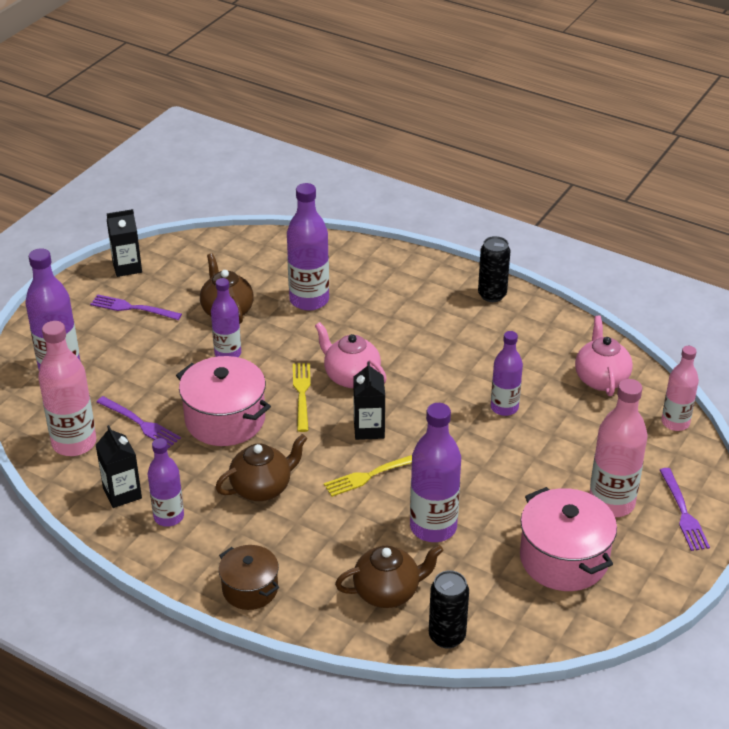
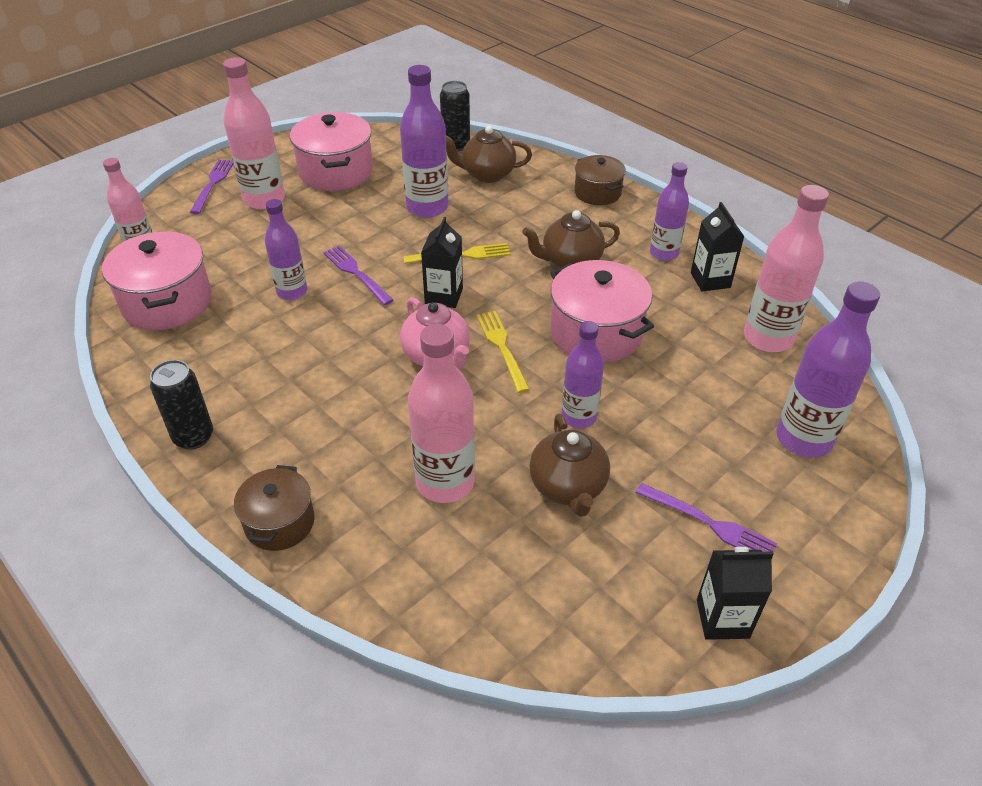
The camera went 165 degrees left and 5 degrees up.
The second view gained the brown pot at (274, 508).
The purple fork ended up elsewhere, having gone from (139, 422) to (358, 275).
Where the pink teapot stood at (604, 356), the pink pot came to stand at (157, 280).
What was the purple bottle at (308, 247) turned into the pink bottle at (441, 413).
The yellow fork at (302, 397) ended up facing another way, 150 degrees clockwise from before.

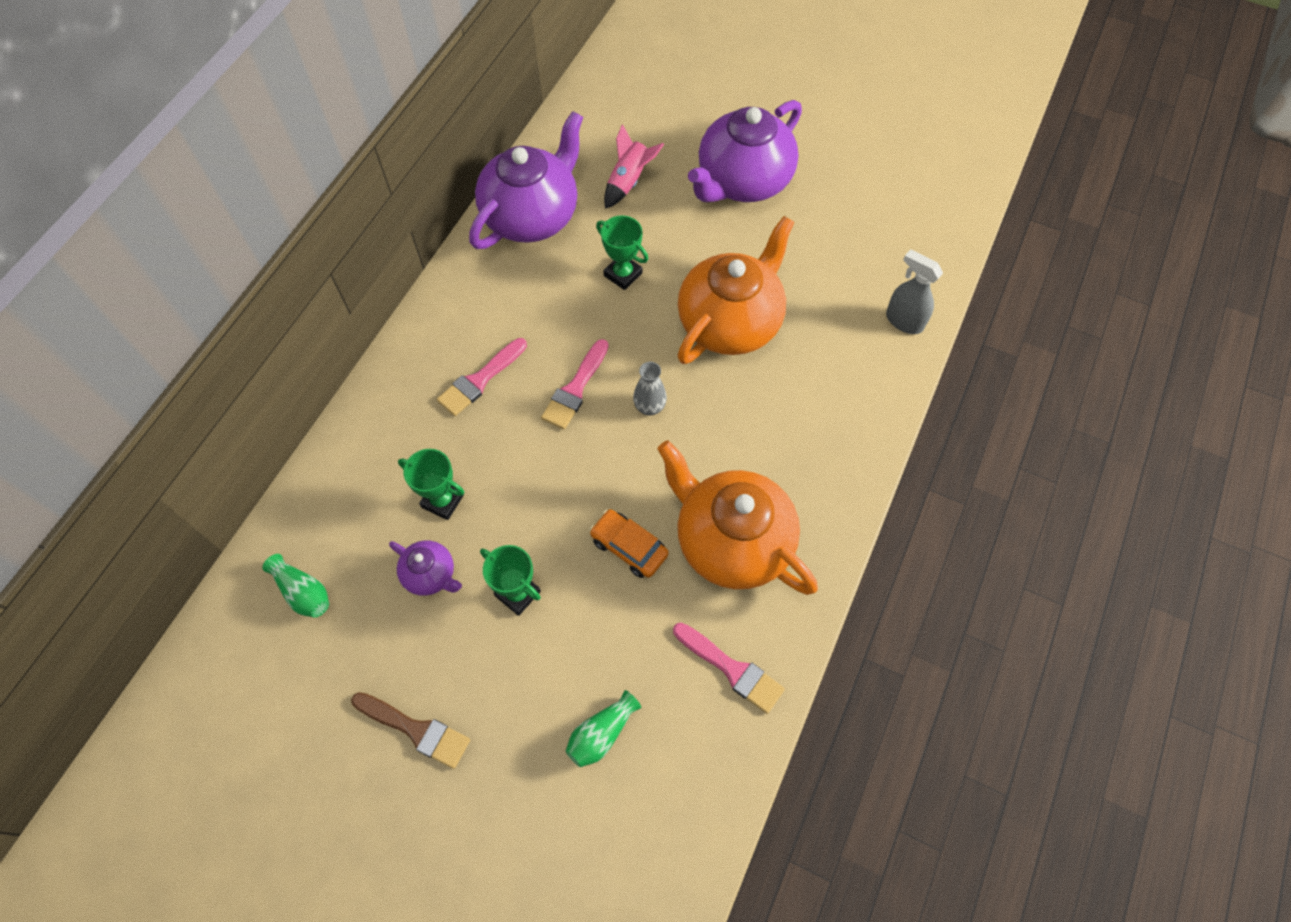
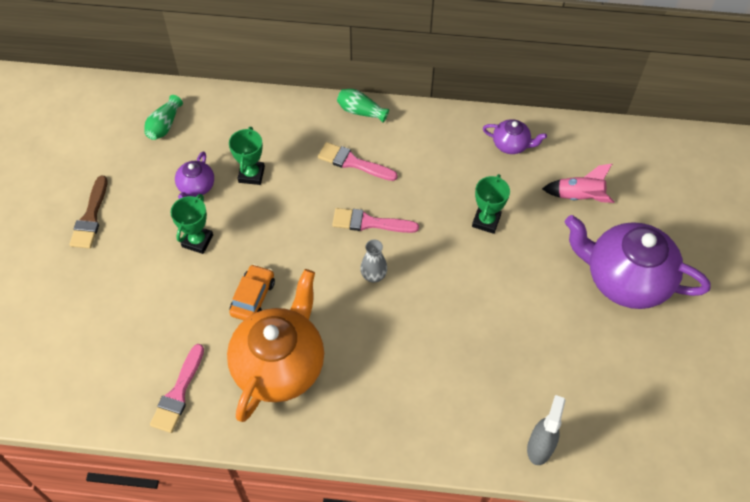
The camera went 70 degrees right and 5 degrees down.
The second view lost the orange teapot at (736, 290).
The green vase ended up elsewhere, having gone from (603, 728) to (363, 106).
The size of the purple teapot at (526, 180) changed by a factor of 0.46.

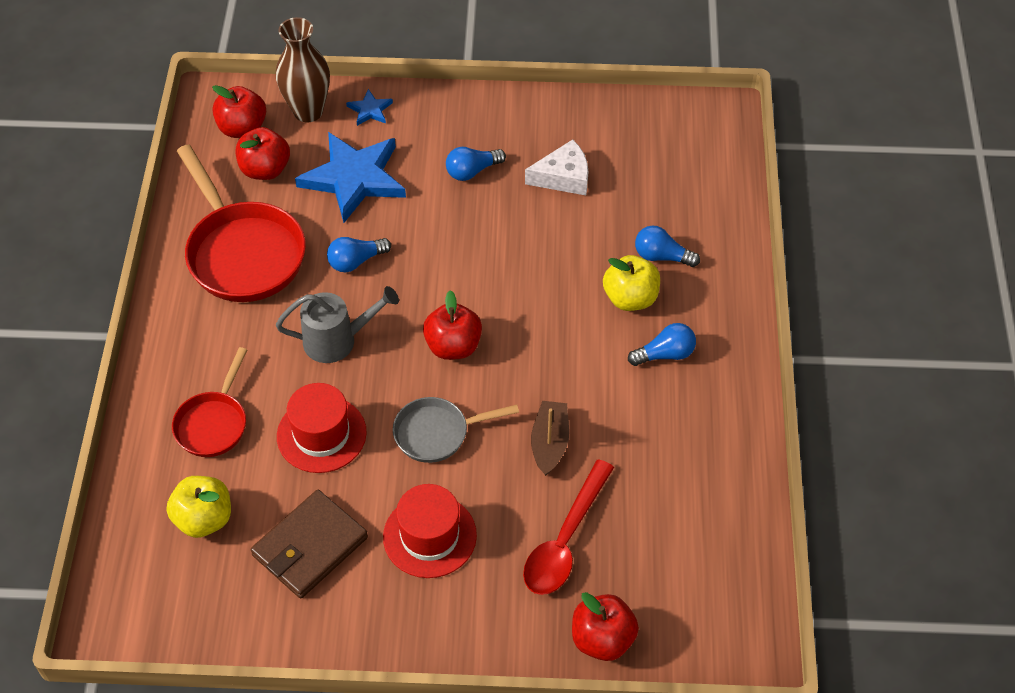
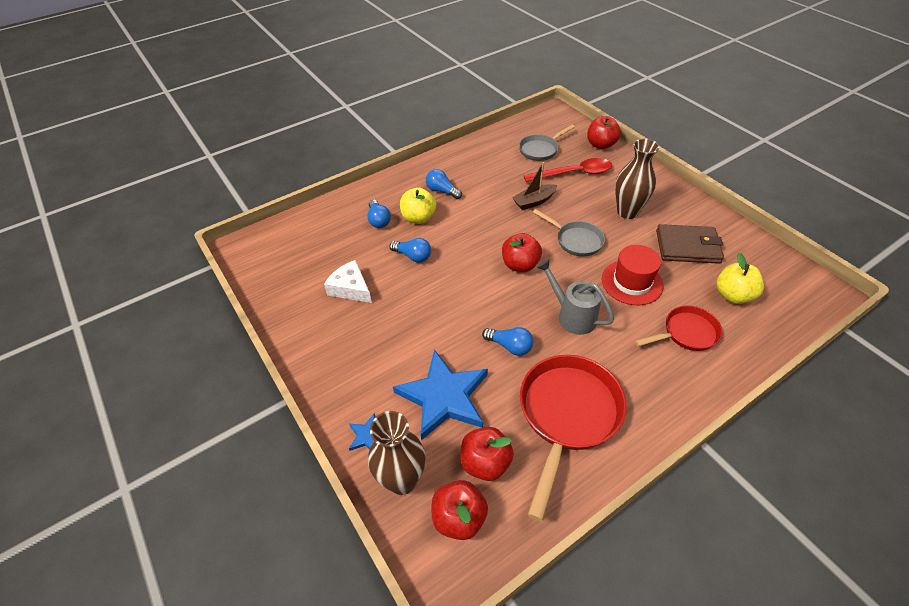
The camera went 125 degrees left and 5 degrees down.
The second view gained the grey pan at (547, 142).
The blue light bulb ended up elsewhere, having gone from (476, 164) to (410, 250).
Where the red hat stood at (430, 531), the brown vase came to stand at (637, 179).

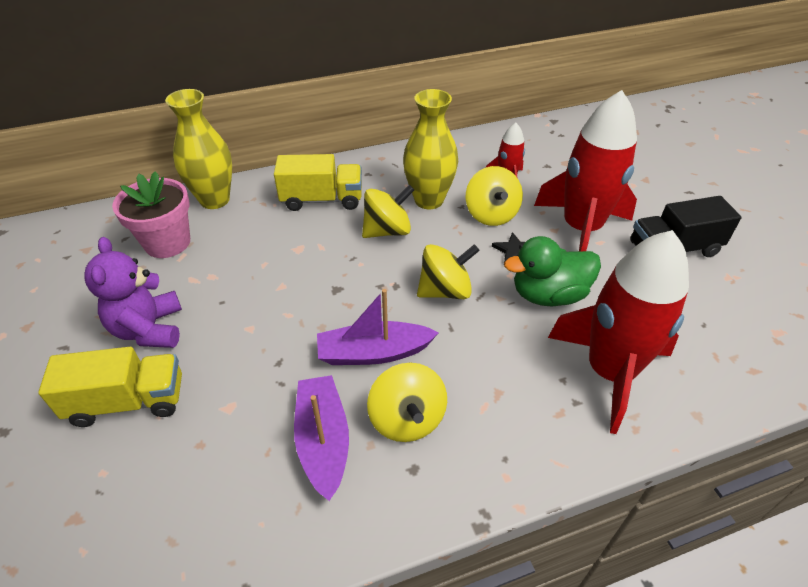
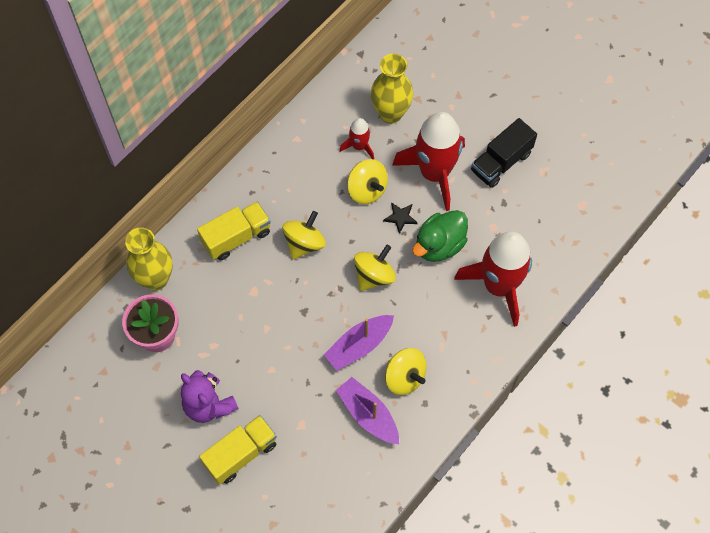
The camera went 30 degrees left and 20 degrees up.
The yellow vase ended up elsewhere, having gone from (430, 149) to (392, 88).

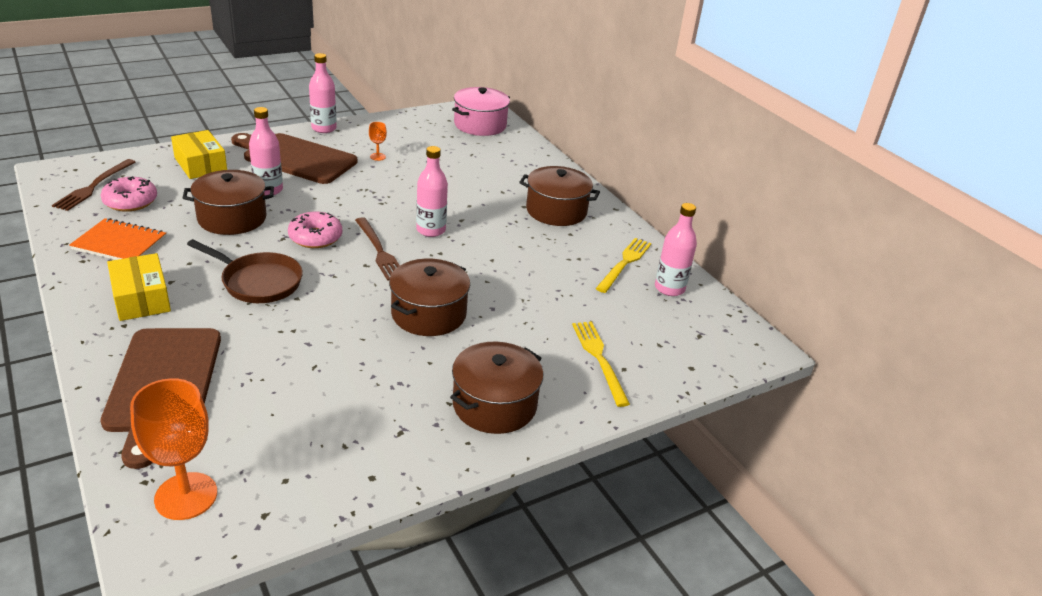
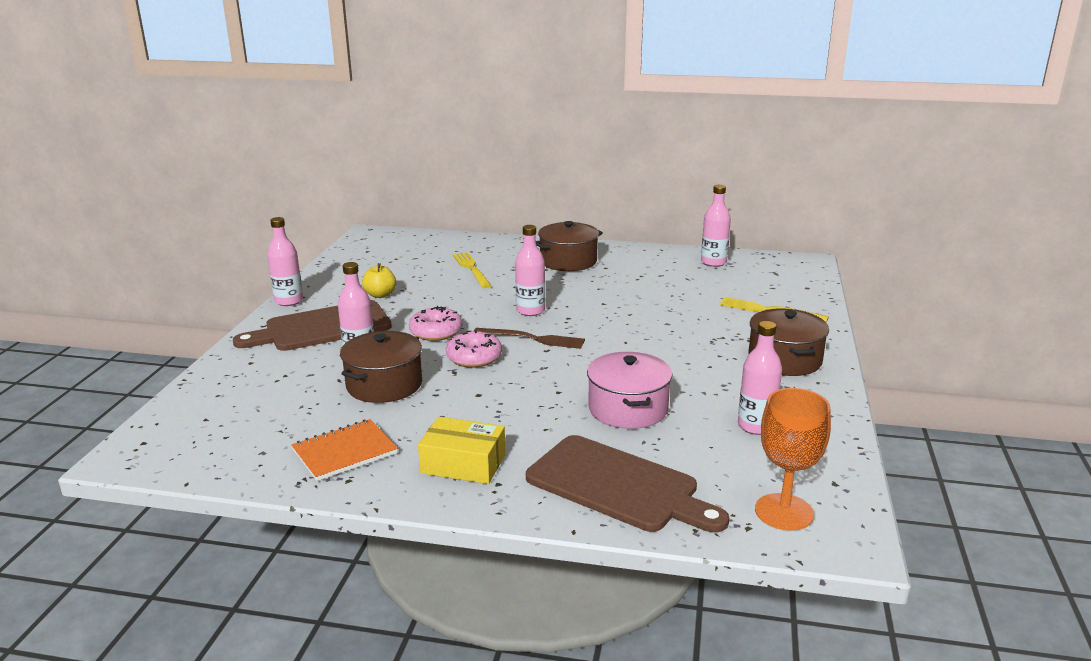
The camera went 45 degrees left and 10 degrees down.
The second view lost the brown fork at (93, 185).
The second view lost the yellow box at (199, 154).
The second view lost the brown pan at (245, 271).
The second view lost the brown pot at (429, 297).
The second view gained the pink bottle at (760, 378).
The pink donut ended up elsewhere, having gone from (128, 194) to (435, 323).
The pink pot ended up elsewhere, having gone from (481, 111) to (630, 390).
The yellow fork ended up elsewhere, having gone from (624, 265) to (472, 270).
Where the orange goblet stood at (378, 141), the yellow apple came to stand at (379, 280).

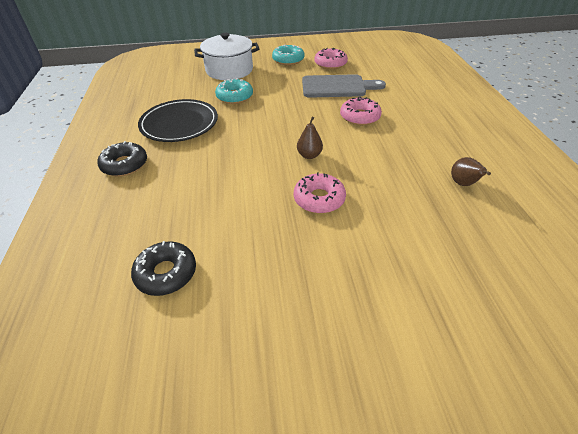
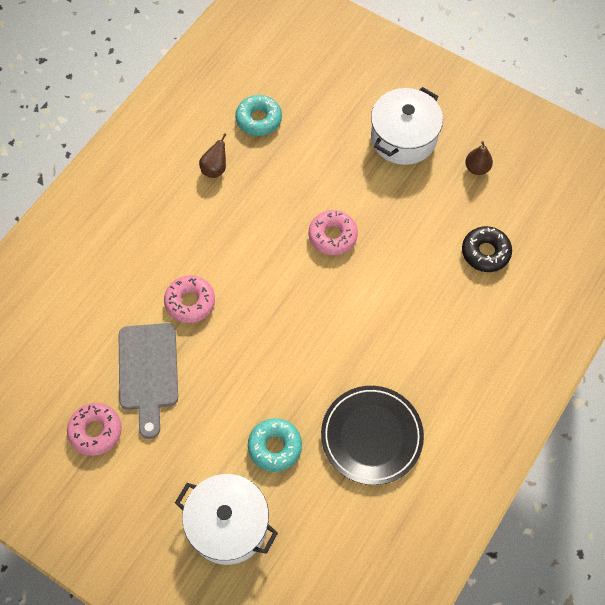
The camera went 140 degrees left and 20 degrees up.
The second view lost the black donut at (122, 158).
The second view gained the white pot at (407, 126).
The turquoise donut ended up elsewhere, having gone from (288, 54) to (258, 115).
The brown pear ended up elsewhere, having gone from (310, 138) to (479, 158).
The grey cutting board at (344, 86) ended up facing another way, 135 degrees counterclockwise from before.

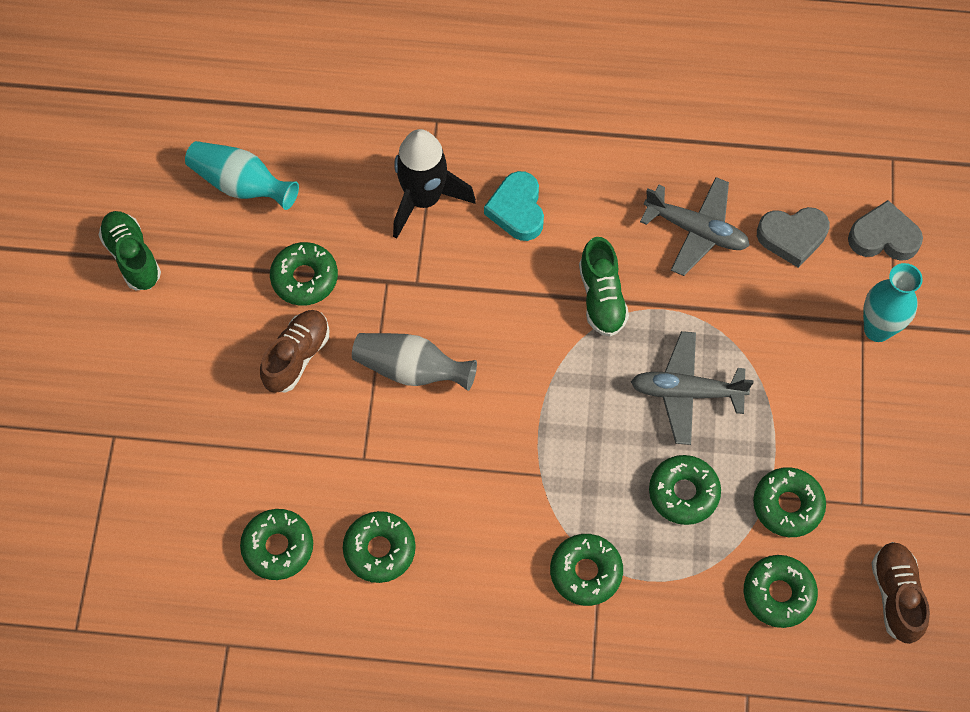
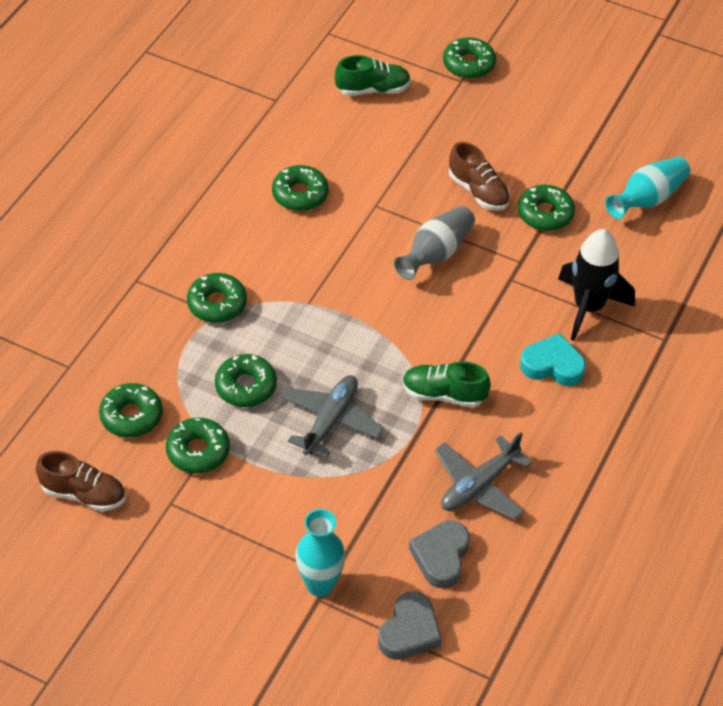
The camera went 110 degrees right and 15 degrees down.
The green shoe ended up elsewhere, having gone from (129, 250) to (373, 75).
The green donut ended up elsewhere, having gone from (276, 544) to (469, 58).

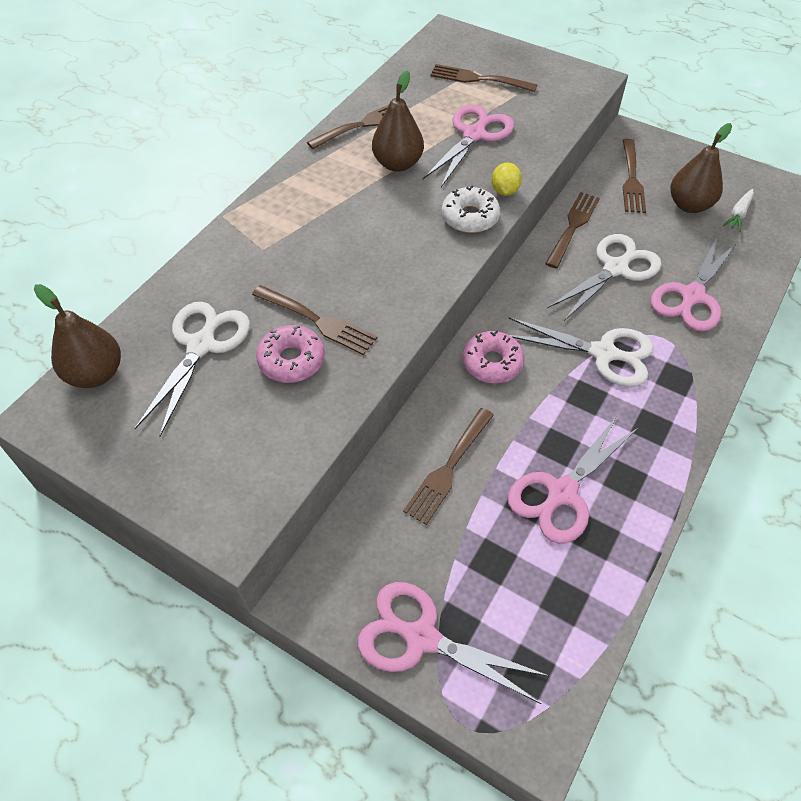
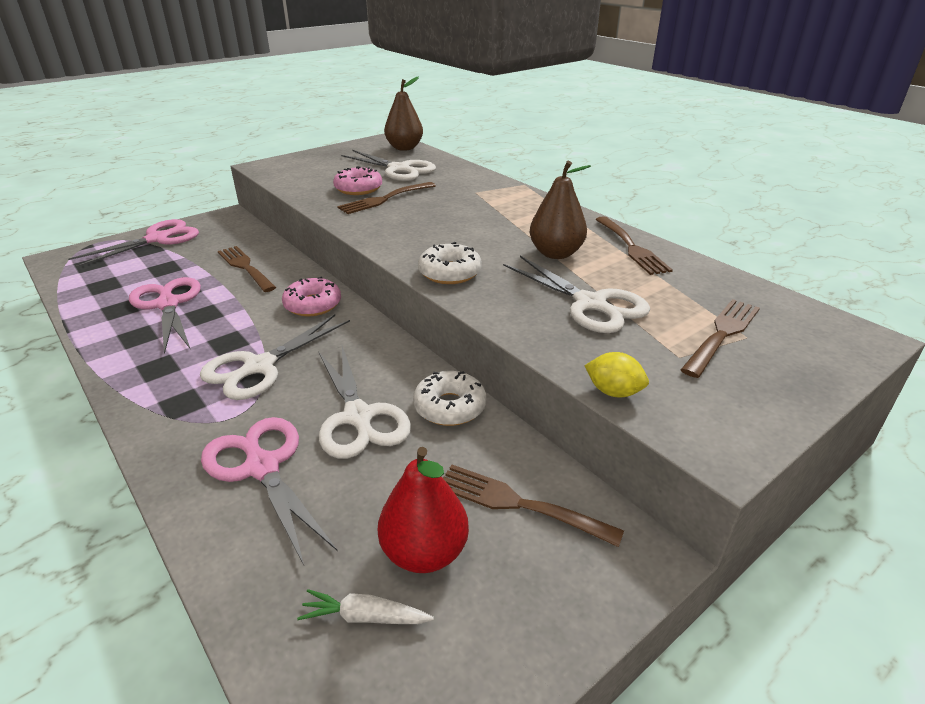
The camera went 110 degrees right and 20 degrees down.
The yellow lemon ended up elsewhere, having gone from (507, 179) to (616, 375).
Where the brown fork stood at (572, 230), the white donut came to stand at (449, 398).
What was the pink scissors at (468, 146) turned into the white scissors at (576, 294).
What was the brown pear at (701, 168) turned into the red pear at (423, 510).
The white carrot at (738, 210) ended up facing another way, 45 degrees counterclockwise from before.

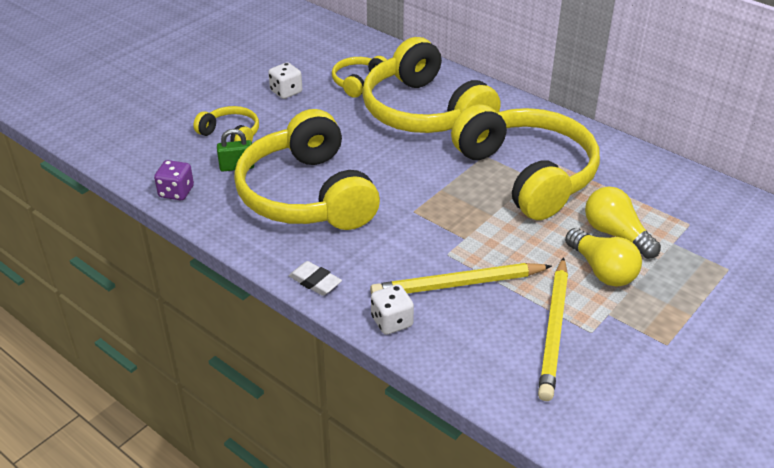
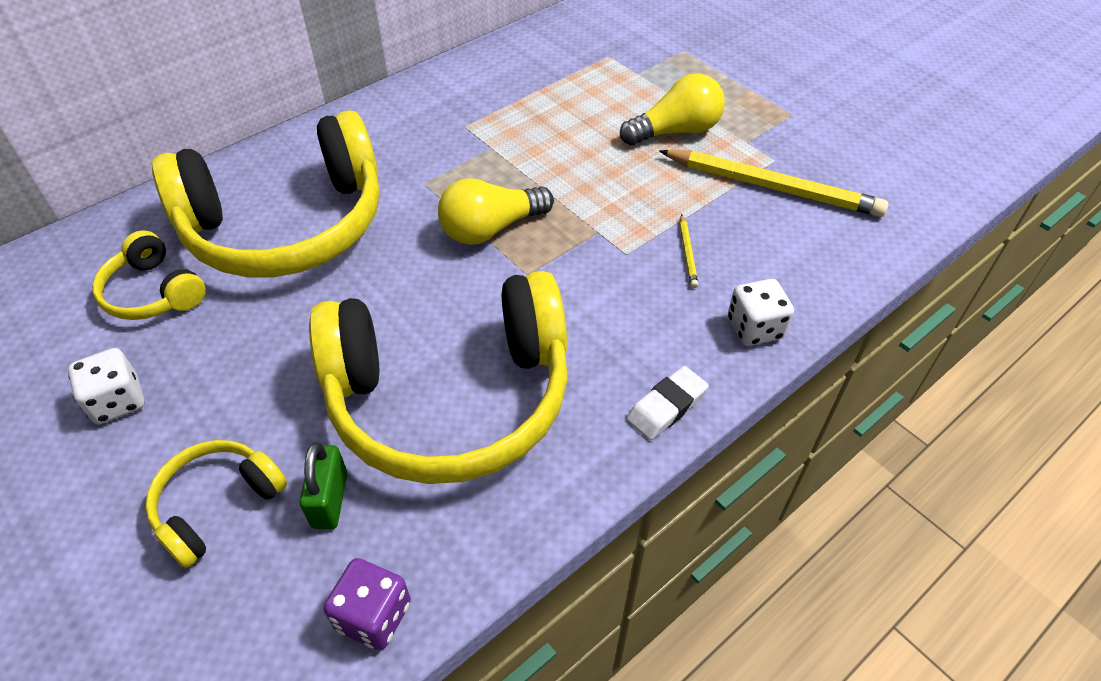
The camera went 80 degrees left and 10 degrees up.
The second view lost the yellow headphones at (525, 162).
The yellow light bulb ended up elsewhere, having gone from (623, 223) to (496, 211).
The size of the yellow pencil at (461, 278) changed by a factor of 0.41.

